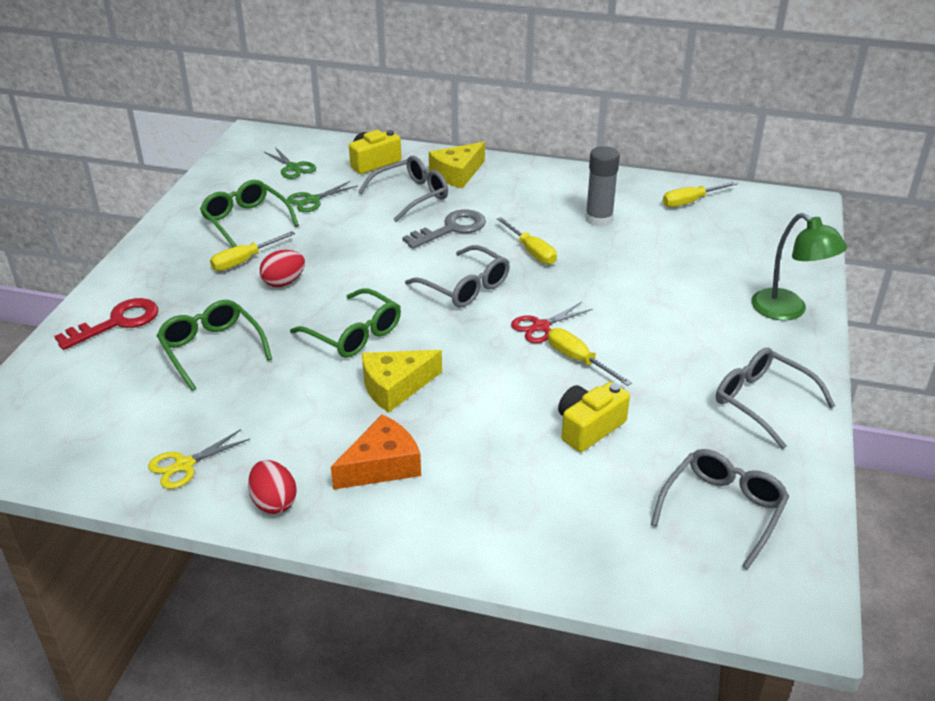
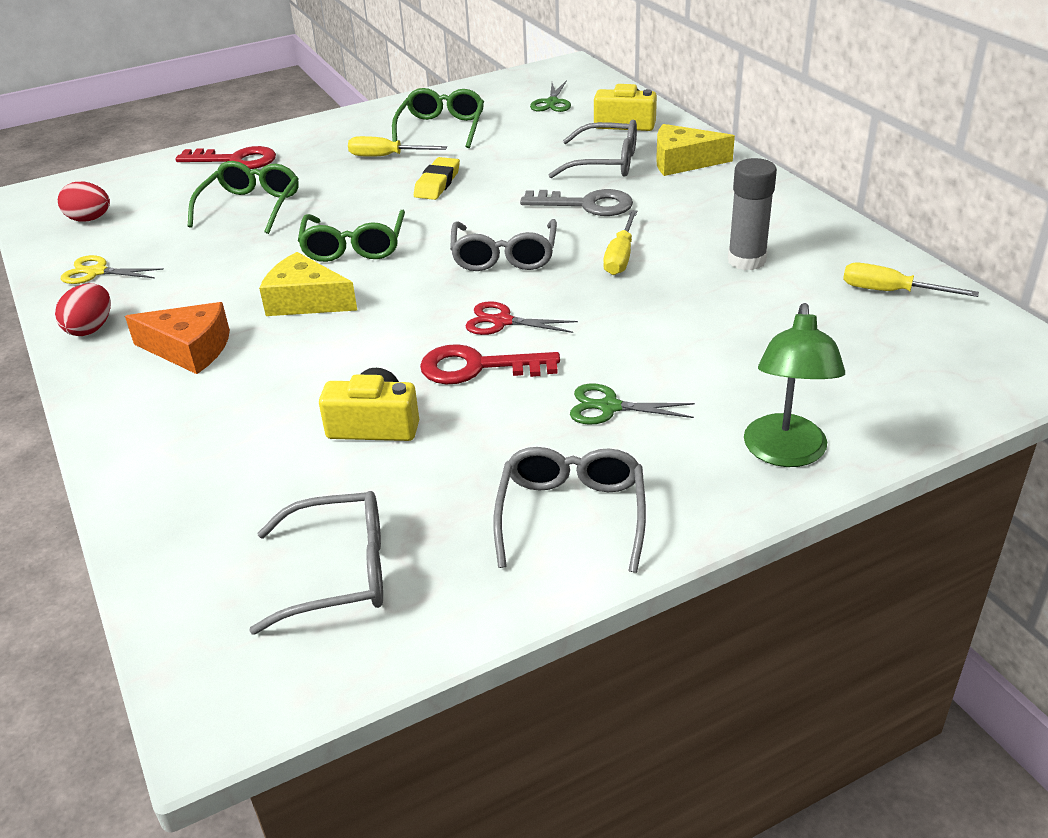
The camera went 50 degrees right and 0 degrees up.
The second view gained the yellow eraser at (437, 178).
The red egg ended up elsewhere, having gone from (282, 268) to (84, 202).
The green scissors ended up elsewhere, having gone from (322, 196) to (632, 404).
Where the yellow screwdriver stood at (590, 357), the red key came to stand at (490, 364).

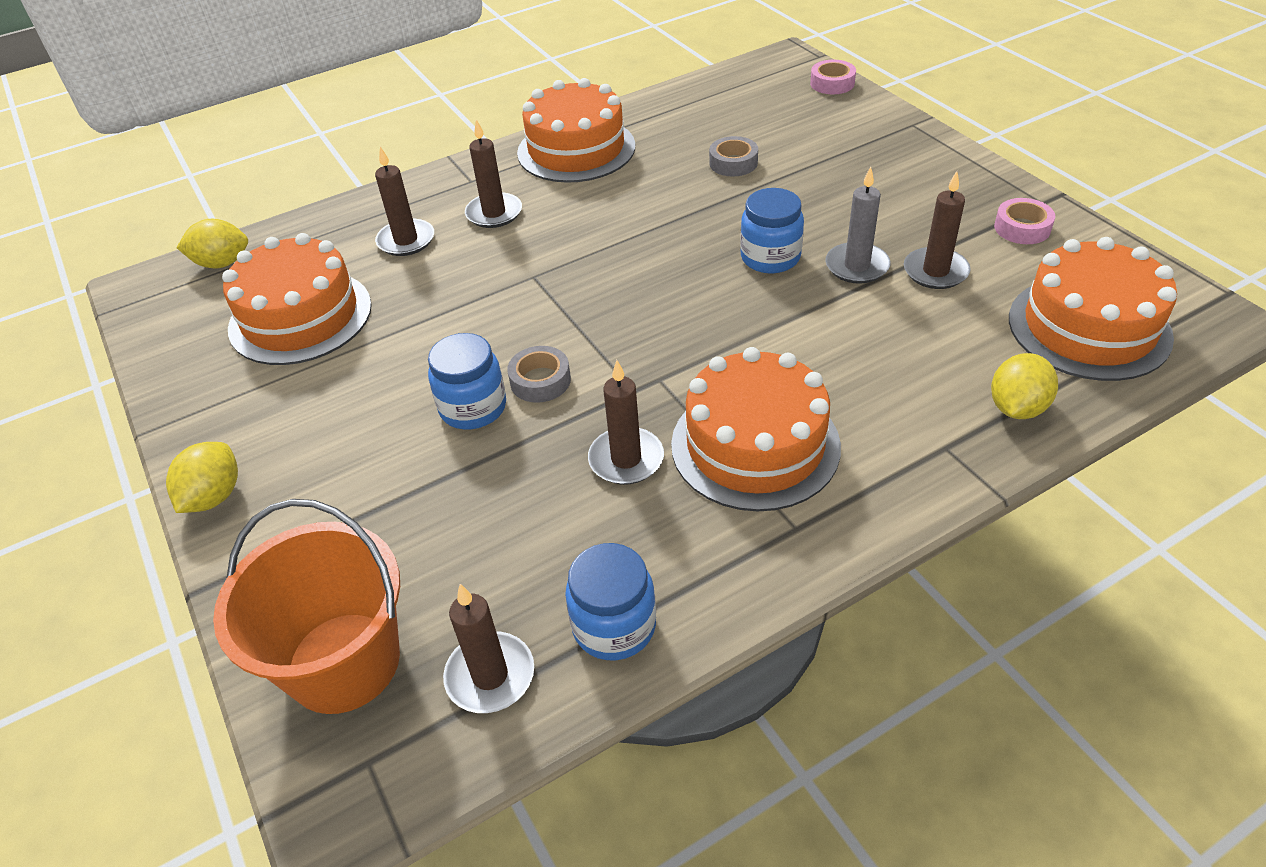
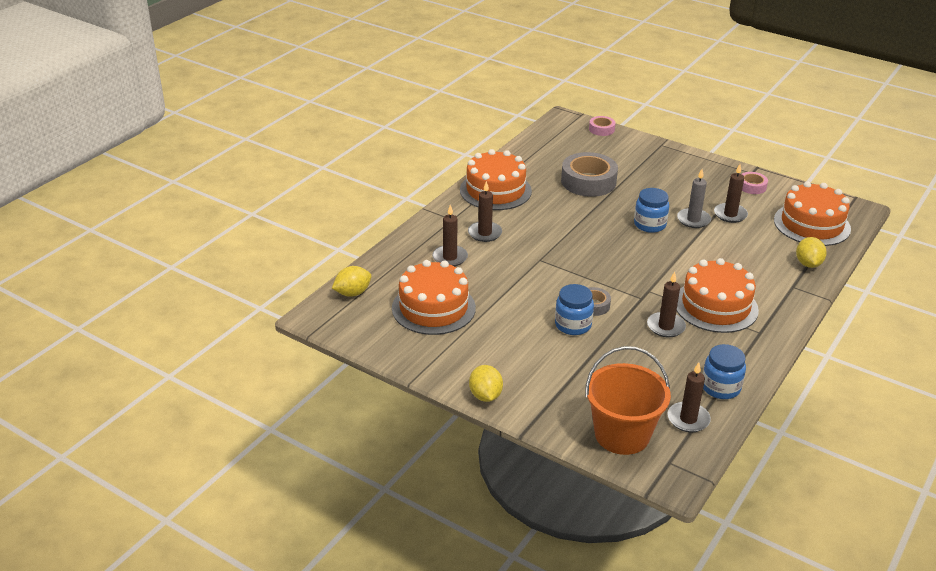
The camera went 30 degrees left and 10 degrees down.
The size of the grey tape at (733, 156) changed by a factor of 1.98.

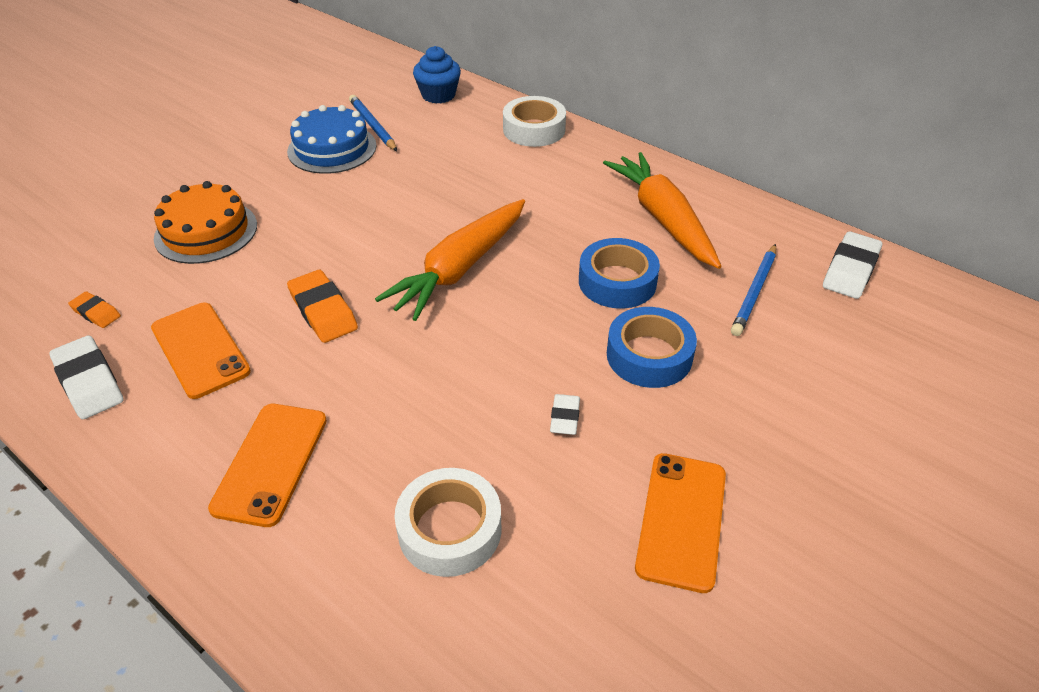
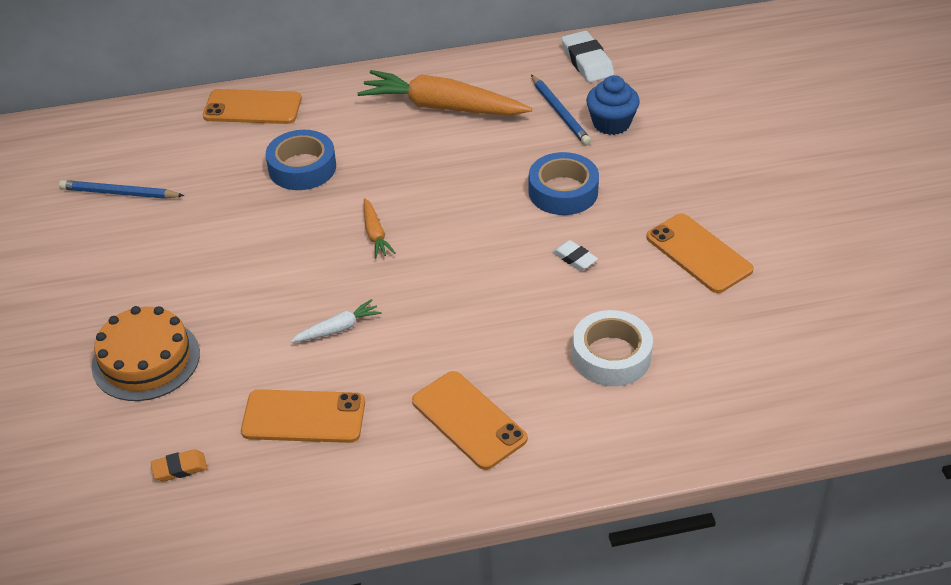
The camera went 50 degrees left and 0 degrees up.
The second view lost the white eraser at (86, 378).
The second view lost the blue cake at (331, 139).
The blue cupcake ended up elsewhere, having gone from (437, 75) to (613, 105).
The blue tape ended up elsewhere, having gone from (619, 273) to (301, 160).
Where the orange eraser stood at (322, 306), the white carrot came to stand at (336, 321).
Where the white tape stood at (534, 121), the orange phone came to stand at (252, 106).
The size of the orange carrot at (450, 260) changed by a factor of 0.45.

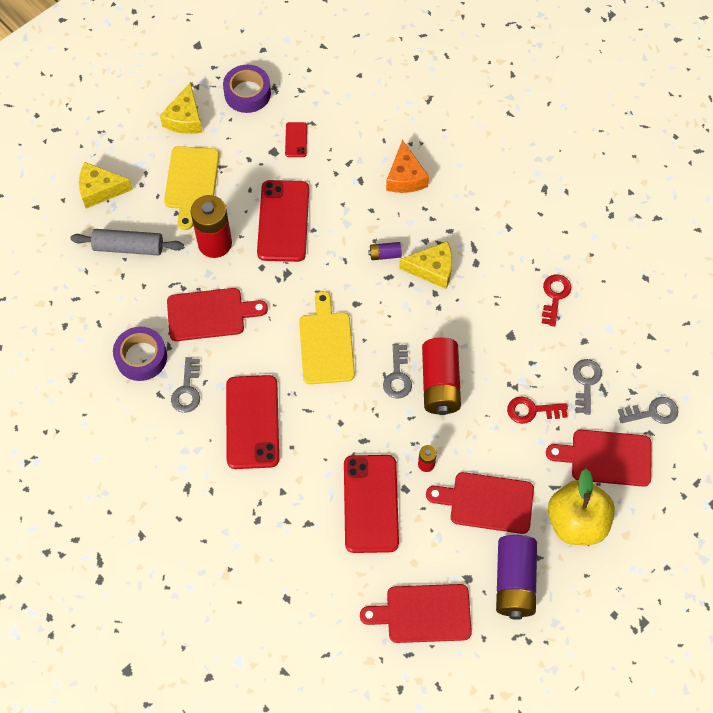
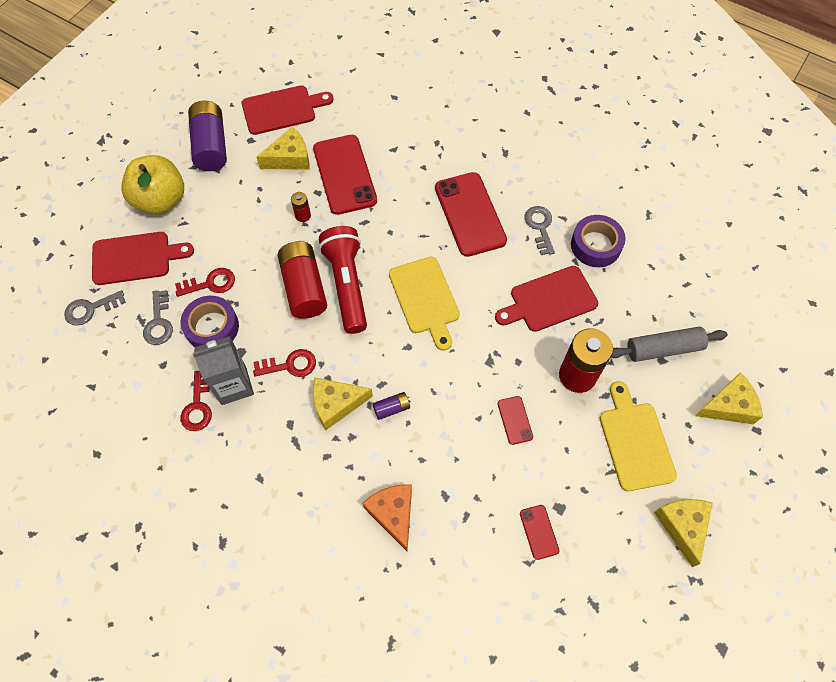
The camera went 165 degrees right and 0 degrees up.
The second view lost the red cutting board at (480, 503).
The second view gained the grey carton at (223, 370).
The second view gained the red key at (284, 363).
The second view gained the yellow cheese at (283, 148).
The purple tape ended up elsewhere, having gone from (247, 88) to (210, 321).
Where the grey key stood at (397, 371), the red flashlight came to stand at (343, 280).
The size of the red phone at (283, 221) changed by a factor of 0.46.

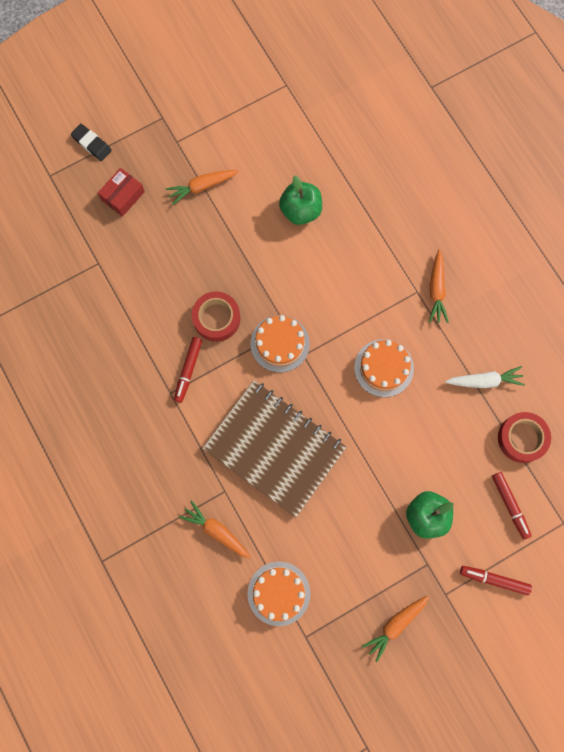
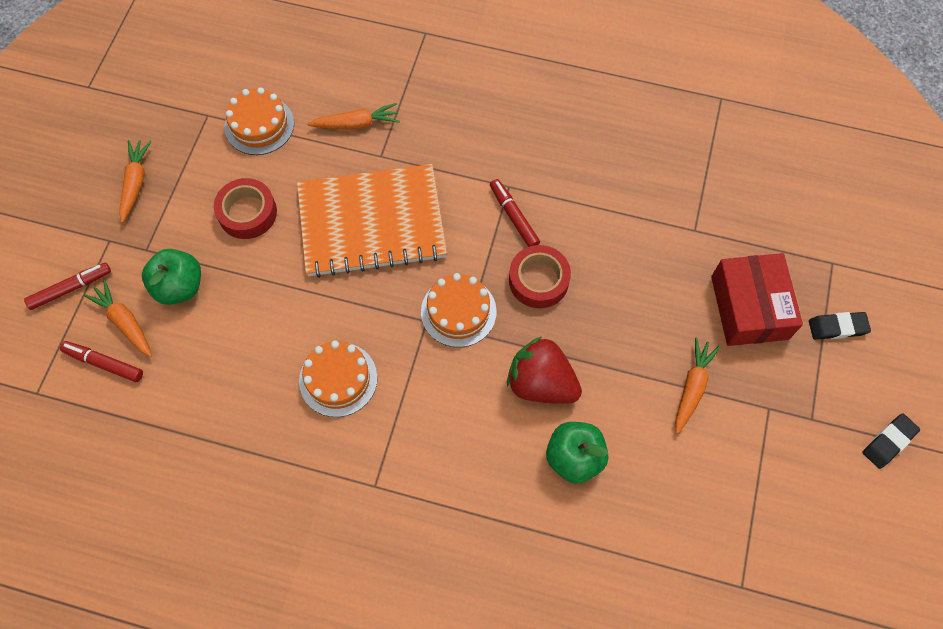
The camera went 135 degrees right and 10 degrees down.
The second view lost the white carrot at (485, 377).
The second view gained the red strawberry at (544, 370).
The second view gained the black eraser at (891, 441).
The orange carrot ended up elsewhere, having gone from (439, 286) to (118, 318).
The red tape ended up elsewhere, having gone from (524, 437) to (245, 208).
What was the brown notebook at (274, 448) turned into the orange notebook at (372, 221).
The size of the red box at (121, 192) changed by a factor of 1.67.

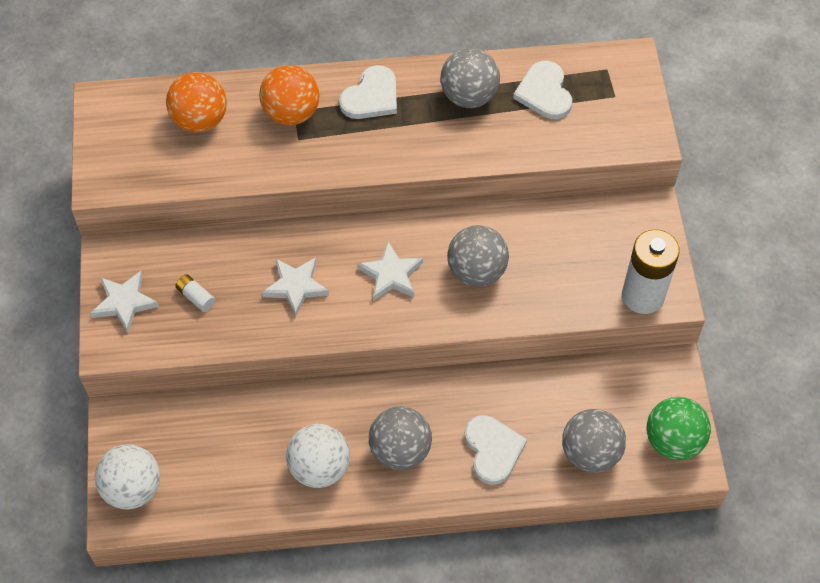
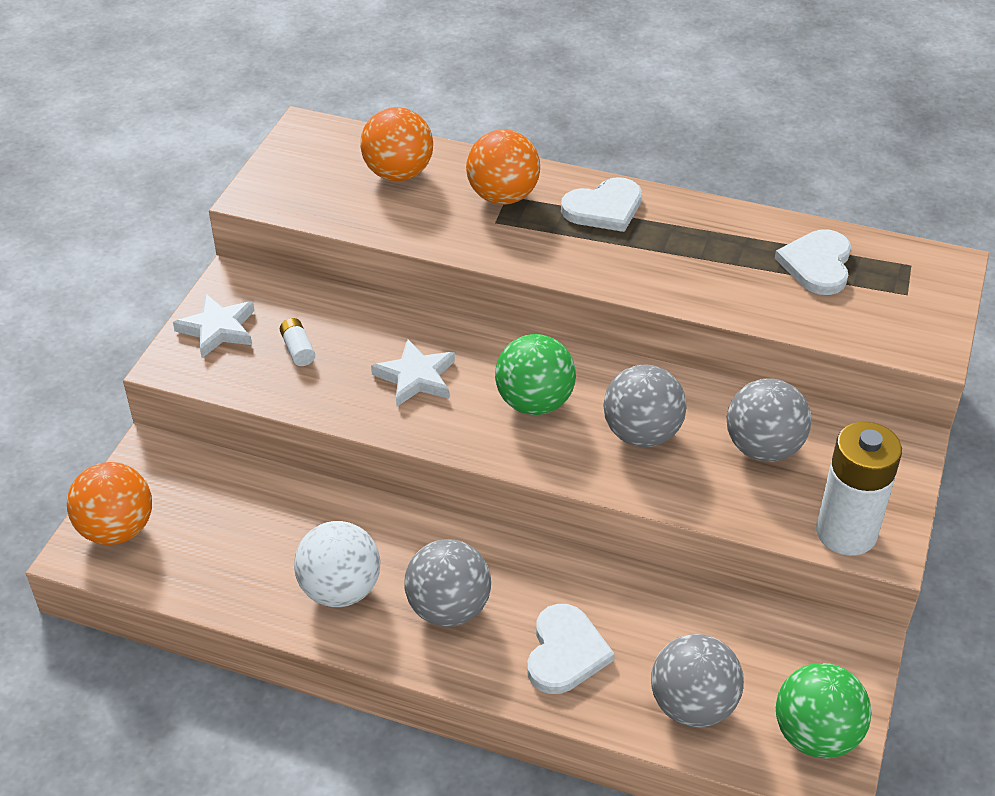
The camera went 25 degrees right and 15 degrees down.
The grey ball ended up elsewhere, having gone from (470, 78) to (769, 420).
Where the white star stood at (390, 271), the green ball came to stand at (535, 374).
What was the white ball at (127, 477) turned into the orange ball at (109, 503).

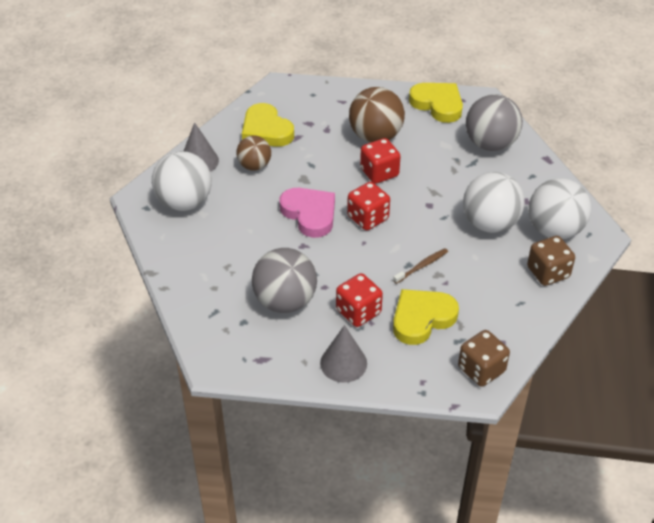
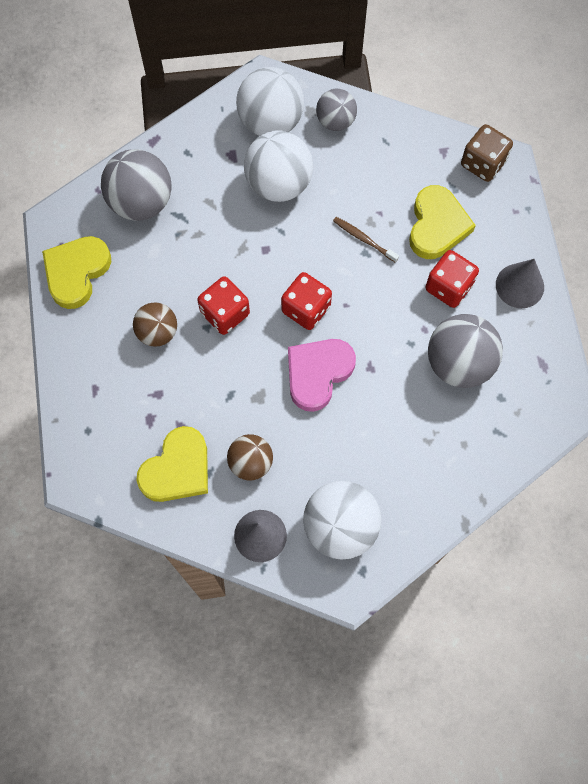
The camera went 105 degrees left and 25 degrees up.
Where the brown dice stood at (551, 261), the grey ball came to stand at (336, 110).
The yellow heart at (426, 317) ended up facing another way, 120 degrees counterclockwise from before.
The size of the brown ball at (377, 114) changed by a factor of 0.61.

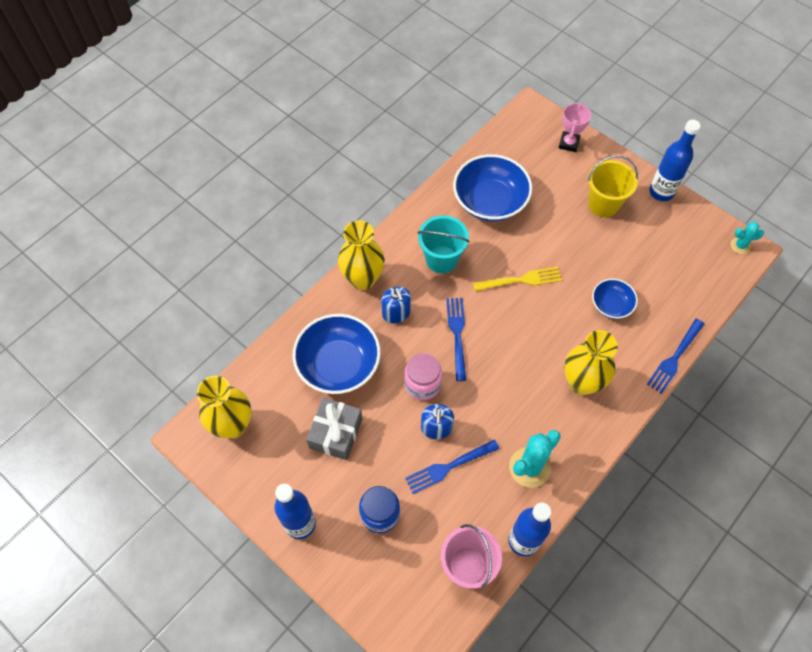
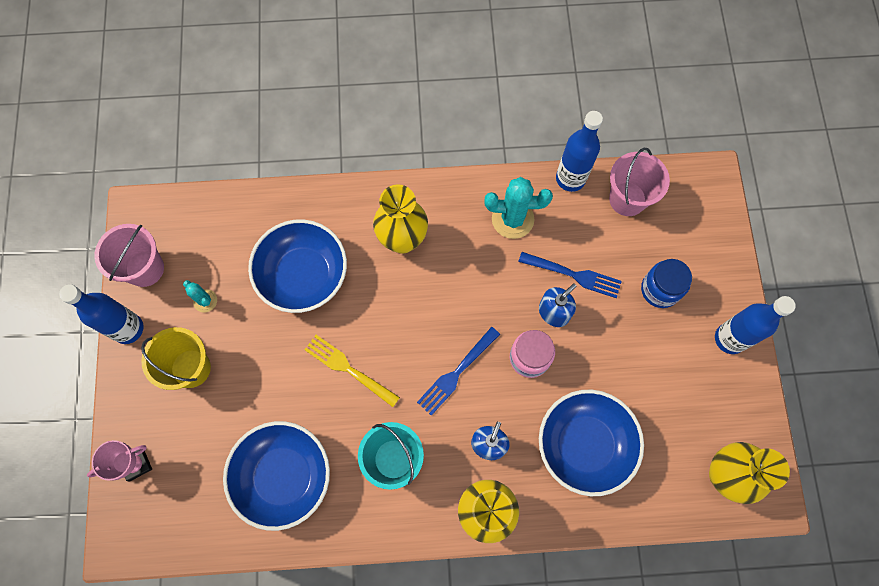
The camera went 135 degrees left and 10 degrees up.
The second view lost the grey gift at (334, 428).
The second view lost the blue fork at (675, 356).
The second view gained the pink bucket at (129, 255).
The turquoise cactus ended up elsewhere, having gone from (747, 238) to (200, 296).
The size of the blue bowl at (615, 299) changed by a factor of 1.85.

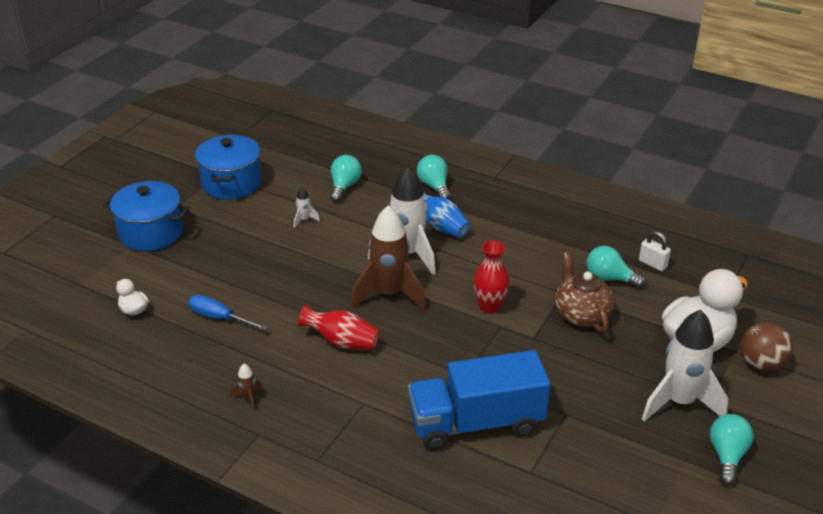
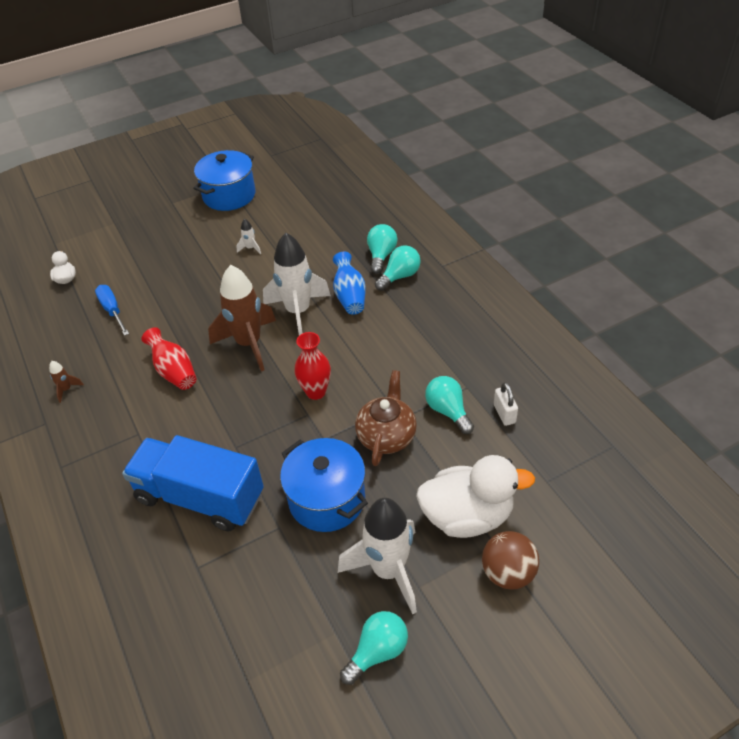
The camera went 35 degrees right and 10 degrees up.
The blue pot ended up elsewhere, having gone from (146, 216) to (324, 485).
The turquoise light bulb ended up elsewhere, having gone from (346, 178) to (398, 268).

